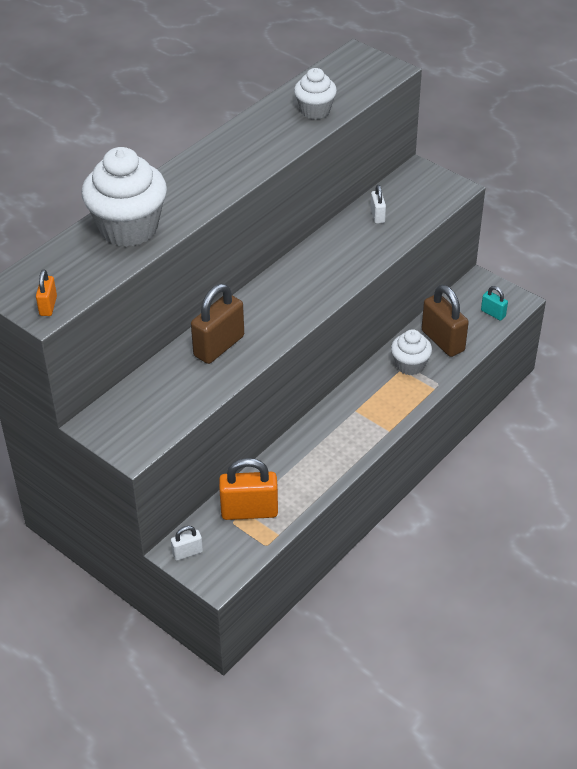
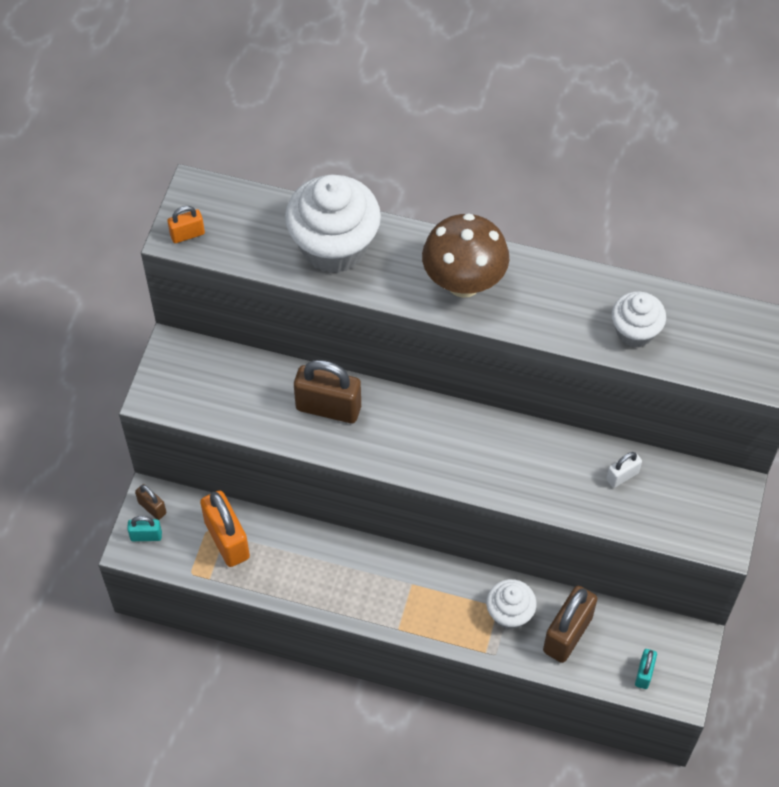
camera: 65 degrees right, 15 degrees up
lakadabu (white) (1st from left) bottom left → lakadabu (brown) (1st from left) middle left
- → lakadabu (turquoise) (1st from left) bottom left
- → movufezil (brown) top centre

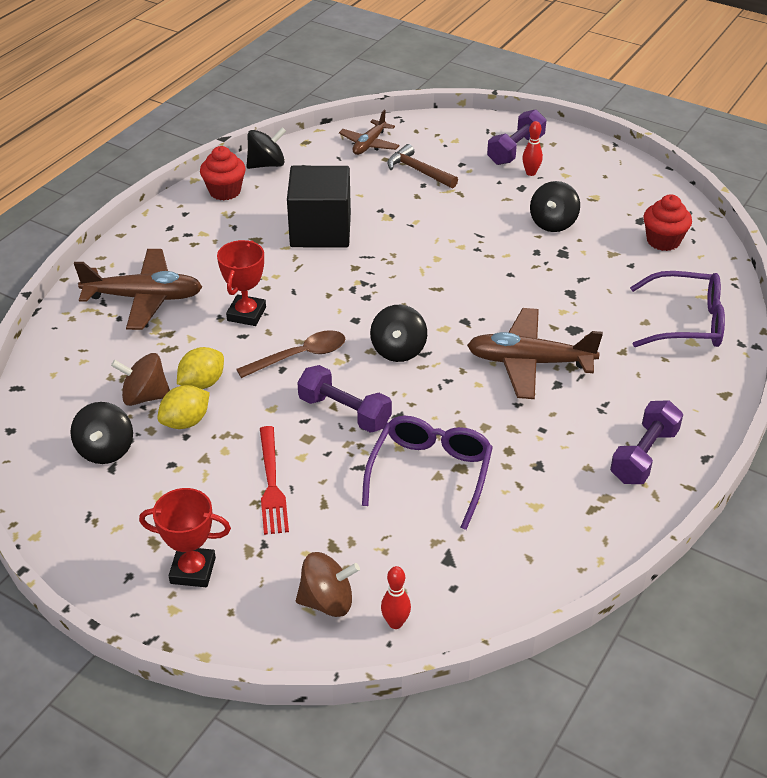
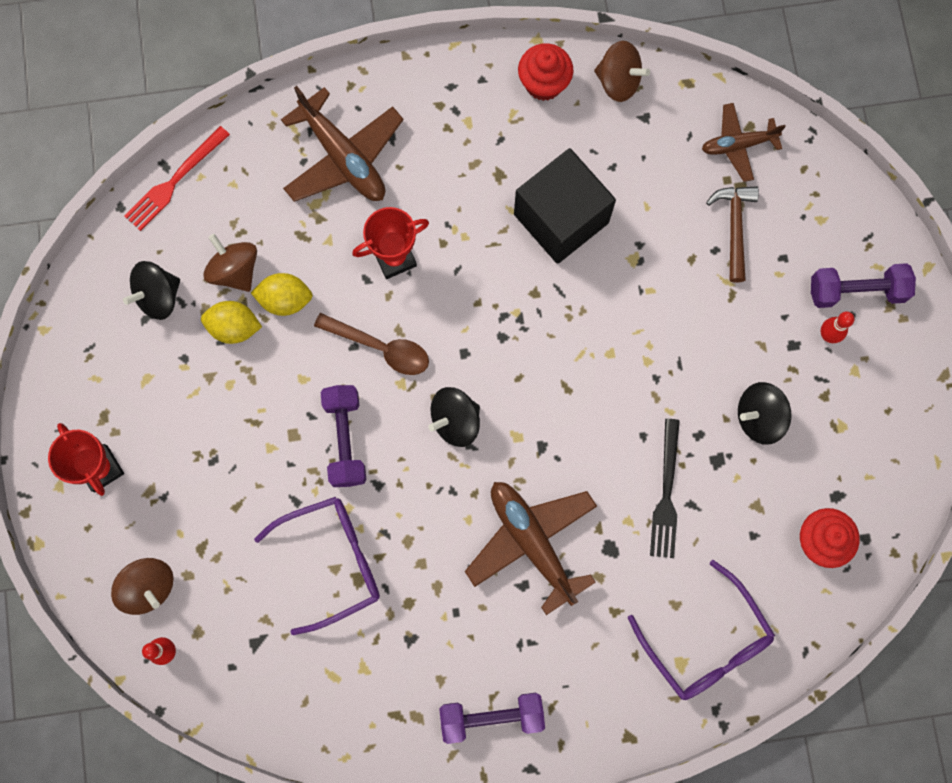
camera: 50 degrees right, 35 degrees up
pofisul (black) (2nd from left) top centre → pofisul (brown) (3rd from left) top centre
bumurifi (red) centre → bumurifi (red) top left, moved
- → bumurifi (black) middle right

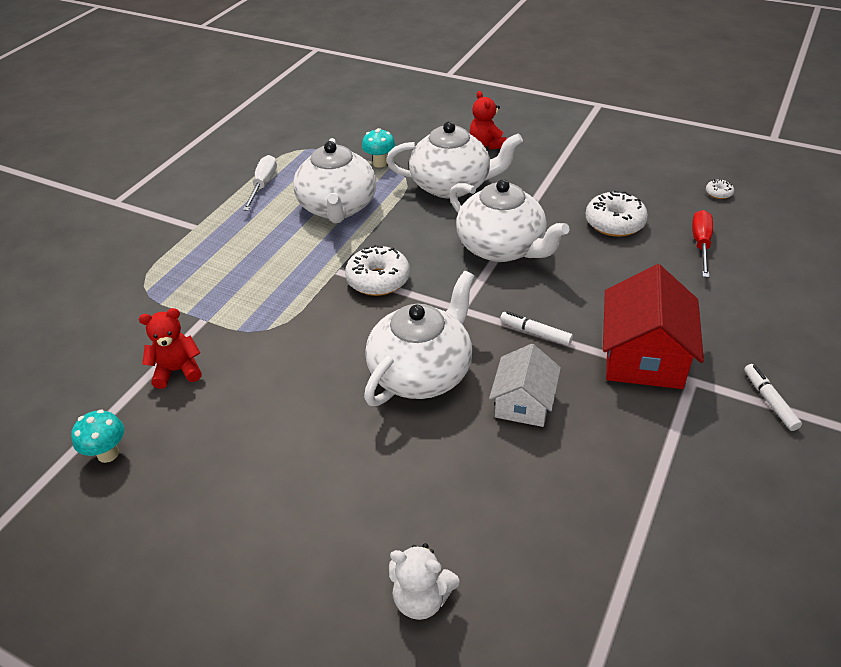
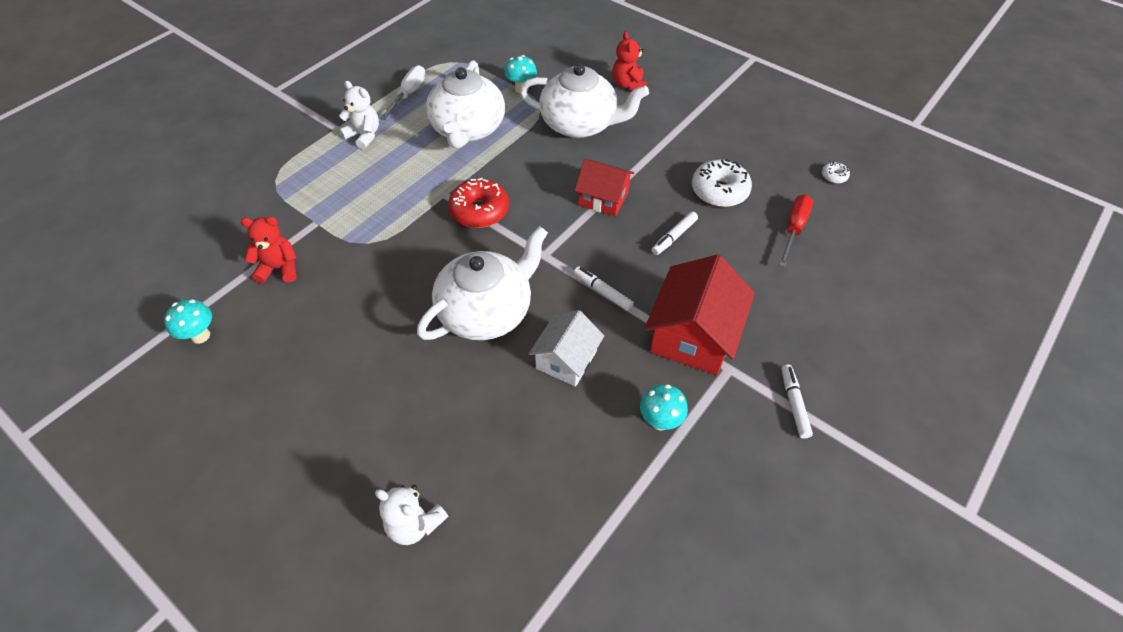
camera: 10 degrees right, 10 degrees up
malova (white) (1st from left) centre → malova (red) top centre
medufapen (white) (4th from left) top centre → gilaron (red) (1st from left) top centre
- → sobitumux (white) (1st from left) top left
- → movufezil (turquoise) (3rd from left) centre
- → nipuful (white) (2nd from left) centre

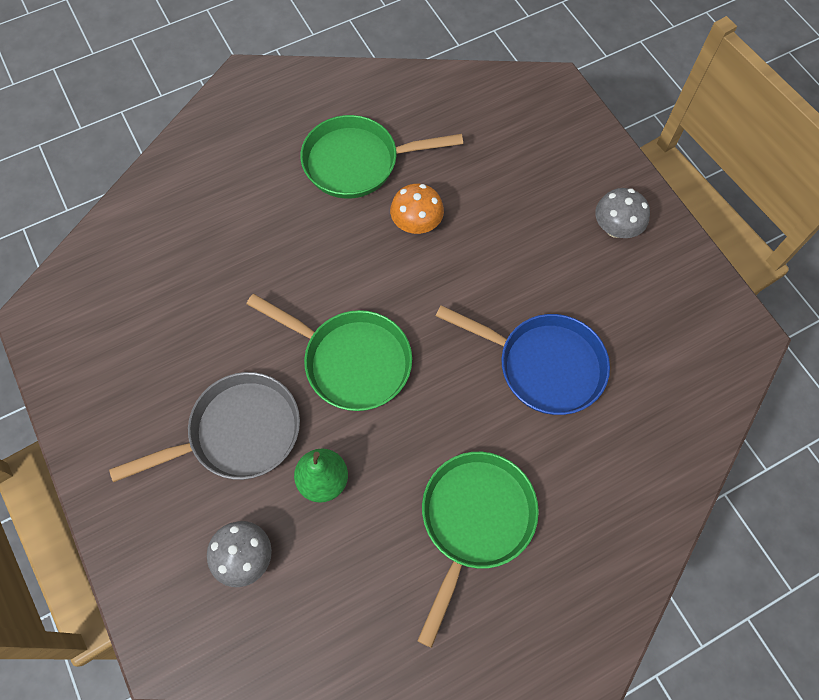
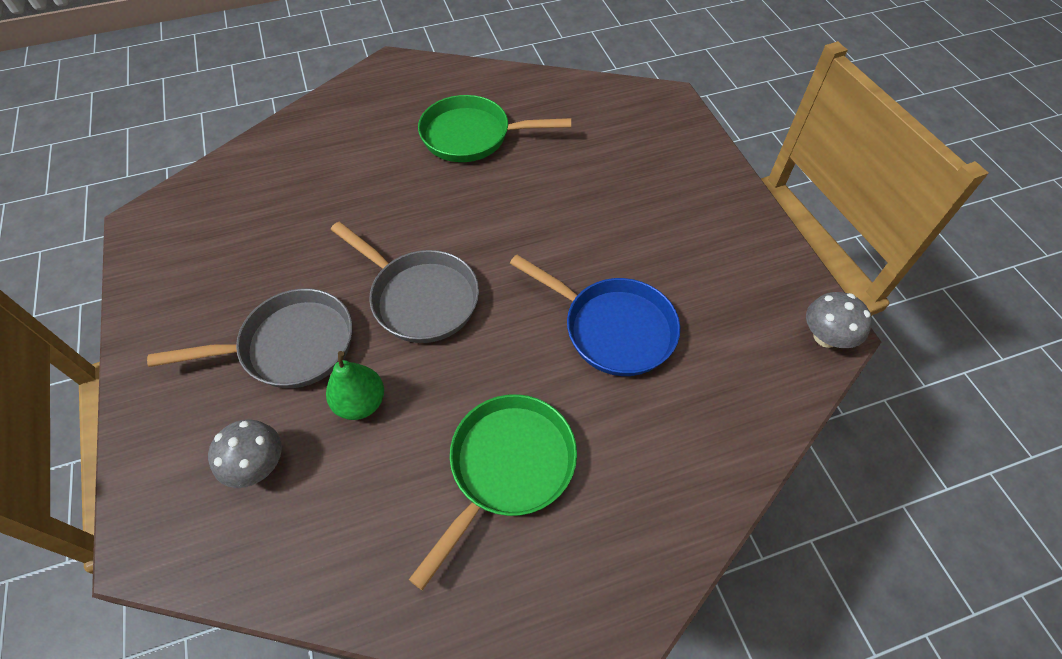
camera: 10 degrees right, 10 degrees down
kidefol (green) (1st from left) centre → kidefol (grey) (2nd from left) centre
movufezil (orange) top centre → -
movufezil (grey) (2nd from left) top right → movufezil (grey) (2nd from left) middle right, moved

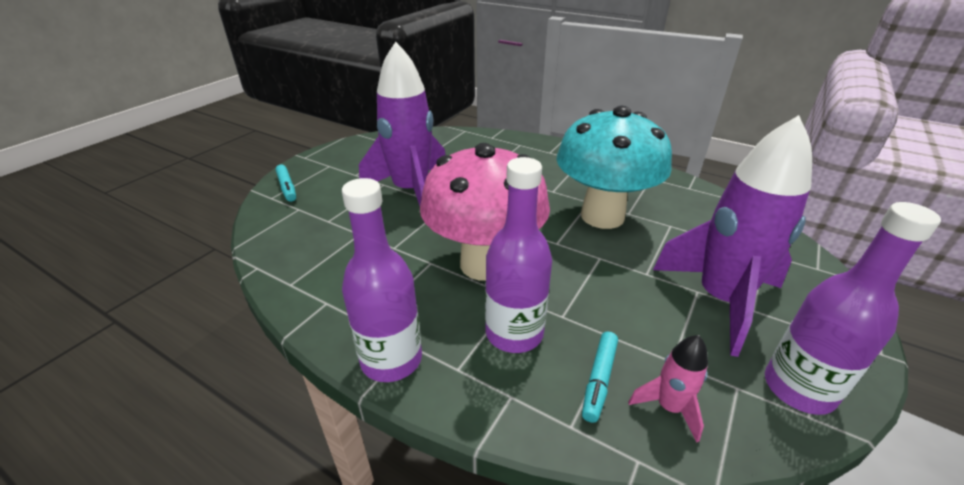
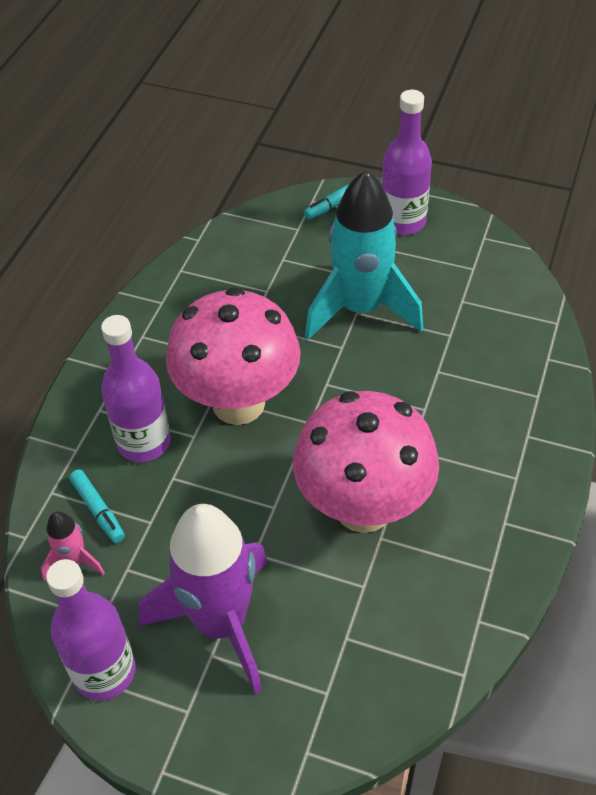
camera: 80 degrees right, 15 degrees up
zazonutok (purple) (1st from left in the first image) centre → zazonutok (purple) (3rd from left) top right, moved
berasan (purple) (1st from left) top centre → berasan (turquoise) top centre
movufezil (turquoise) centre → movufezil (pink) (2nd from left) centre
nipuful (turquoise) (2nd from left in the first image) bottom centre → nipuful (turquoise) (1st from left) middle left, 135 degrees counterclockwise

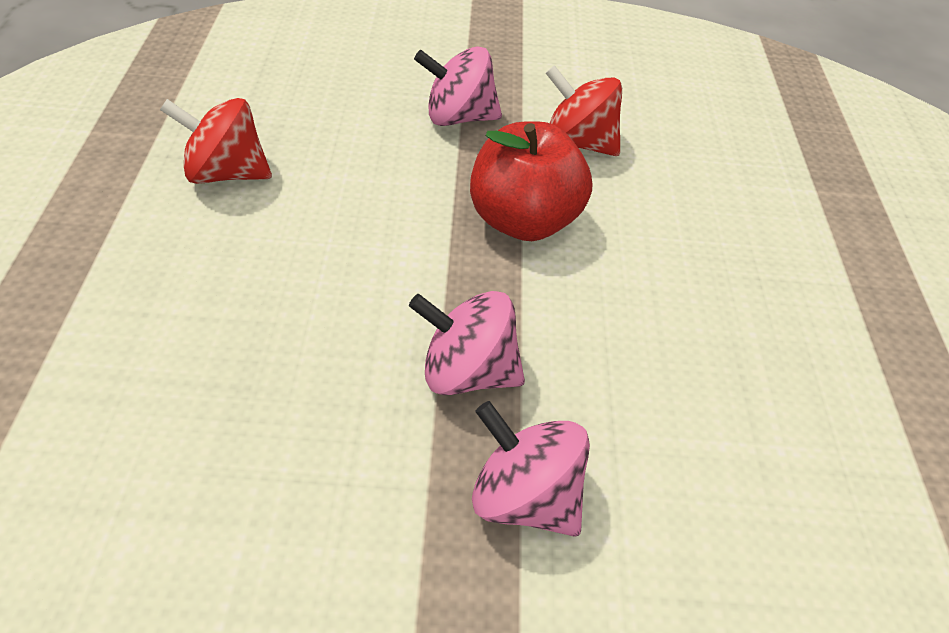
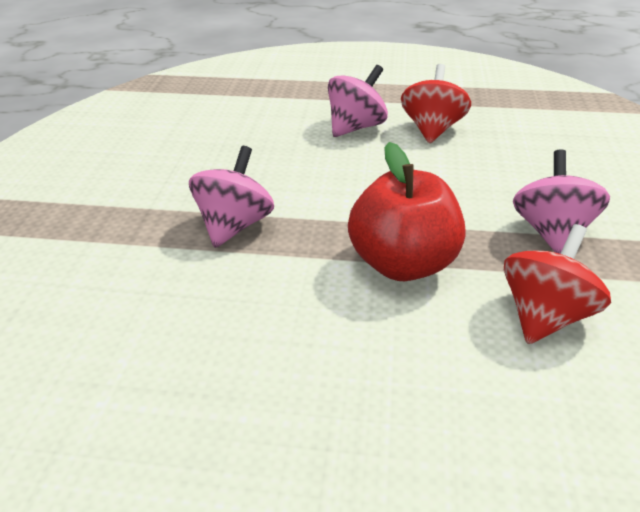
camera: 100 degrees right, 10 degrees down
pofisul (pink) (3rd from left in the first image) bottom centre → pofisul (pink) (2nd from left) top centre, moved

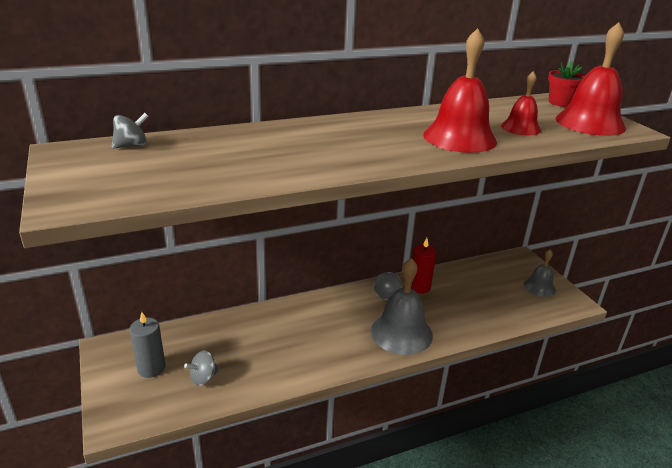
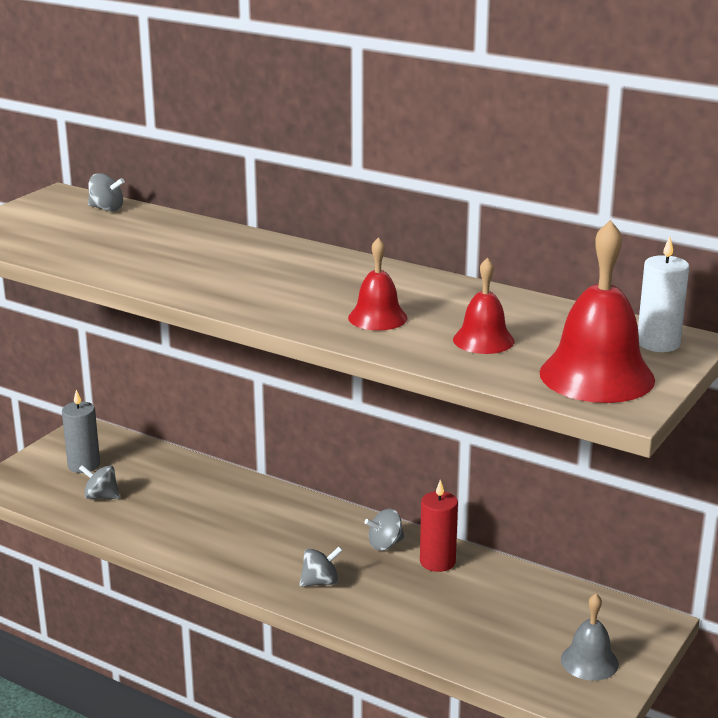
camera: 55 degrees right, 5 degrees down
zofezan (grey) (1st from left) centre → pofisul (grey) (3rd from left) bottom centre
zofezan (red) (1st from left) top right → zofezan (red) (1st from left) centre, x0.57
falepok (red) top right → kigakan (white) middle right

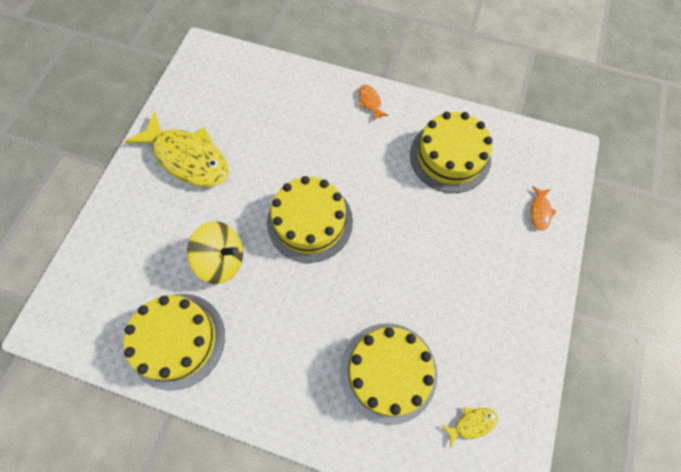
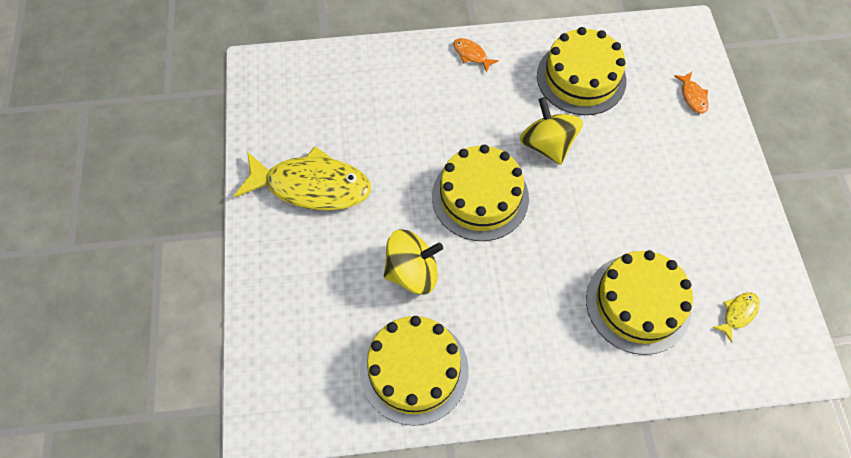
camera: 25 degrees left, 5 degrees down
- → pofisul (yellow) (2nd from left) top centre

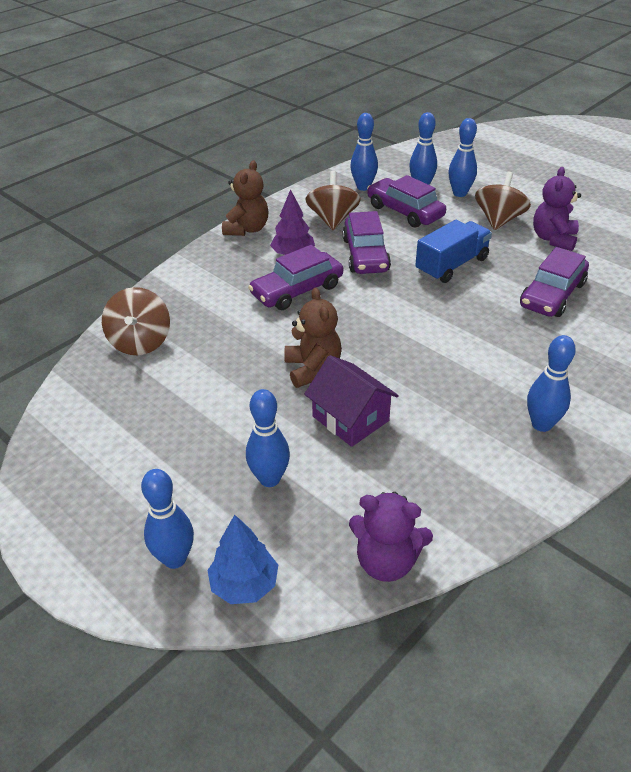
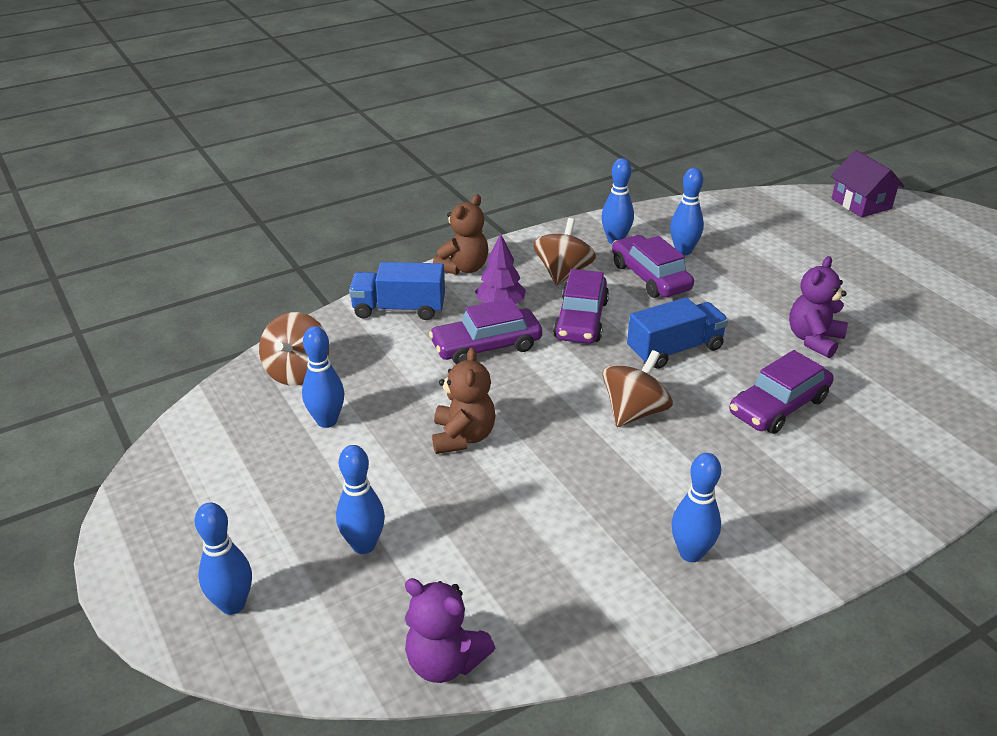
camera: 15 degrees right, 5 degrees down
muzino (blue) bottom centre → -
gilaron (purple) centre → gilaron (purple) top right, moved
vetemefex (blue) (5th from left in the first image) top right → vetemefex (blue) (2nd from left) middle left, moved
pofisul (brown) (3rd from left) top right → pofisul (brown) (3rd from left) centre, moved
- → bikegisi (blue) (1st from left) centre

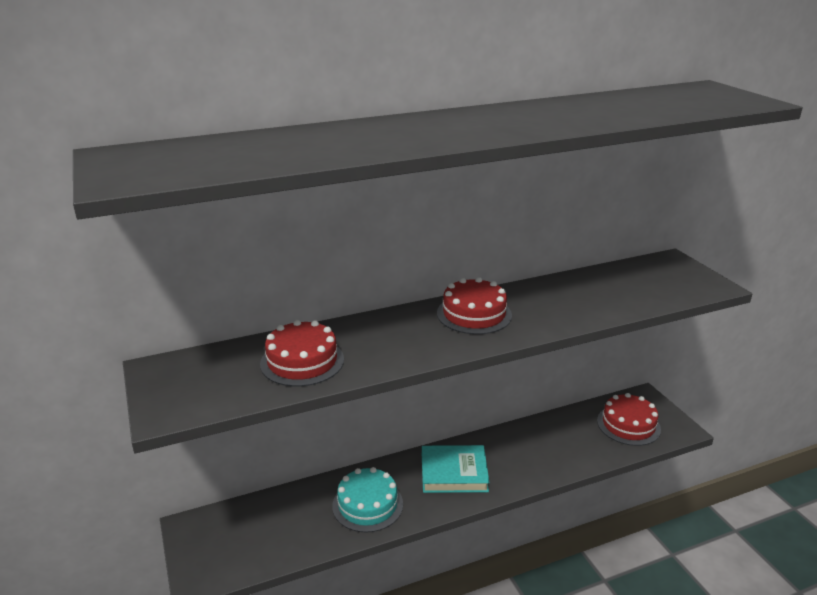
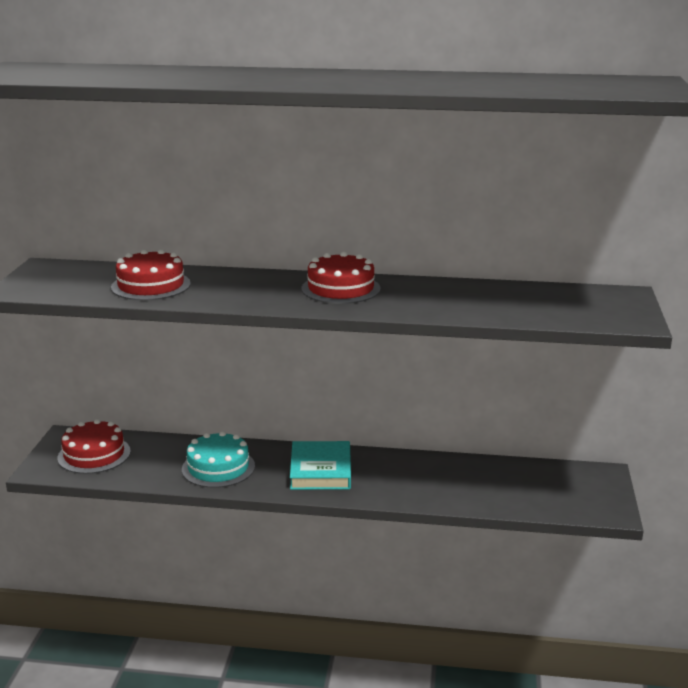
camera: 30 degrees right, 5 degrees down
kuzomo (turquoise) bottom centre, 60 degrees clockwise
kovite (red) (3rd from left in the first image) bottom right → kovite (red) (1st from left) middle left, moved

